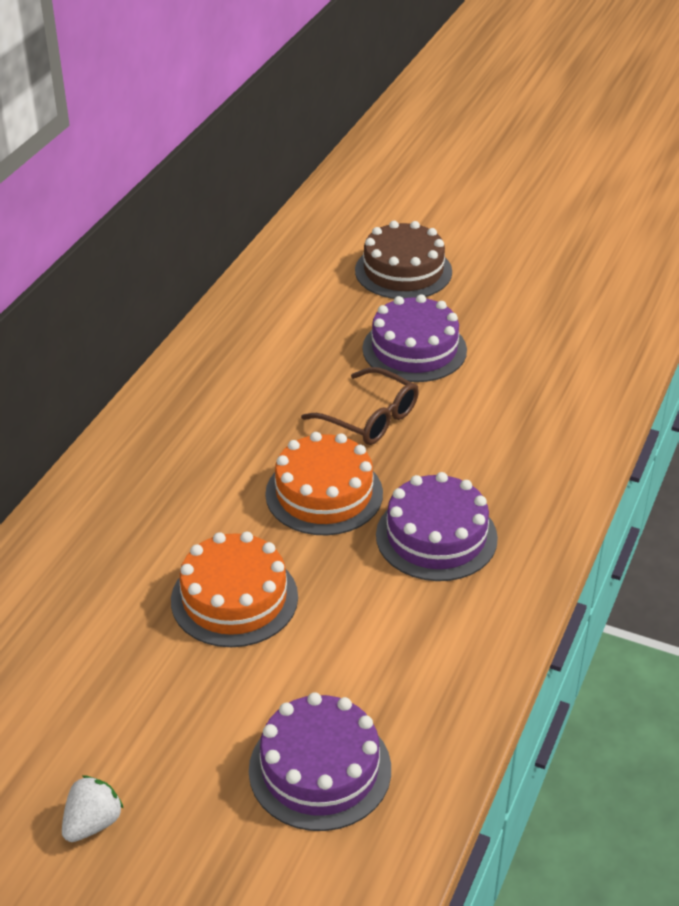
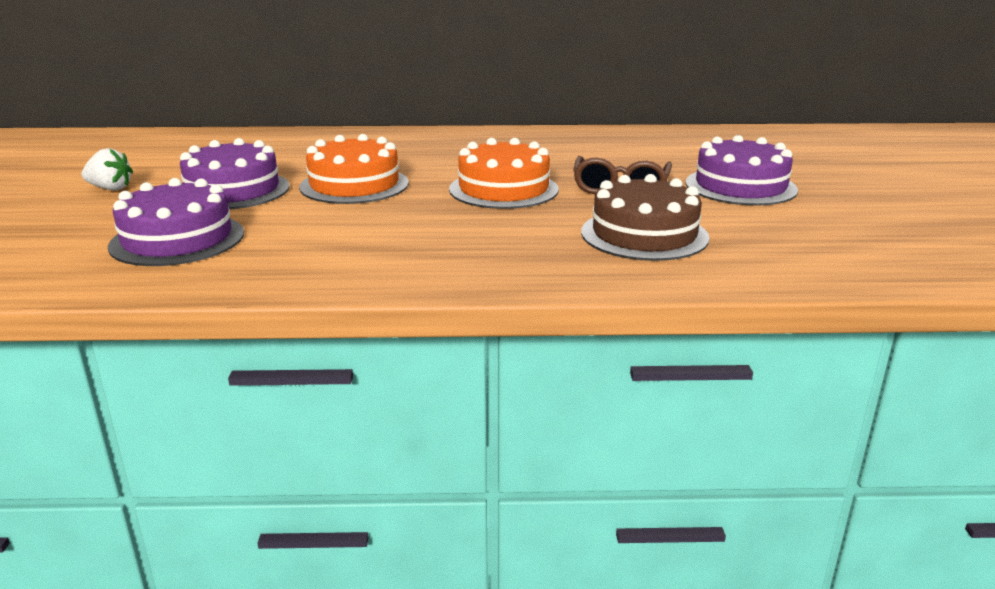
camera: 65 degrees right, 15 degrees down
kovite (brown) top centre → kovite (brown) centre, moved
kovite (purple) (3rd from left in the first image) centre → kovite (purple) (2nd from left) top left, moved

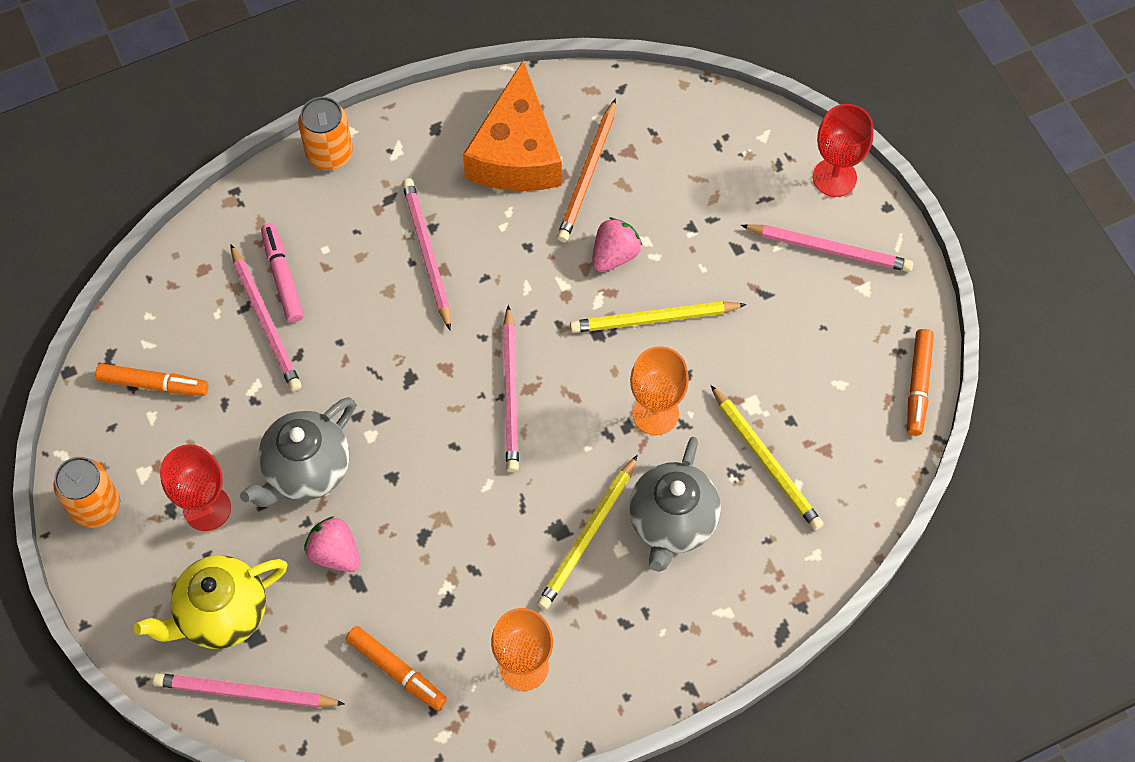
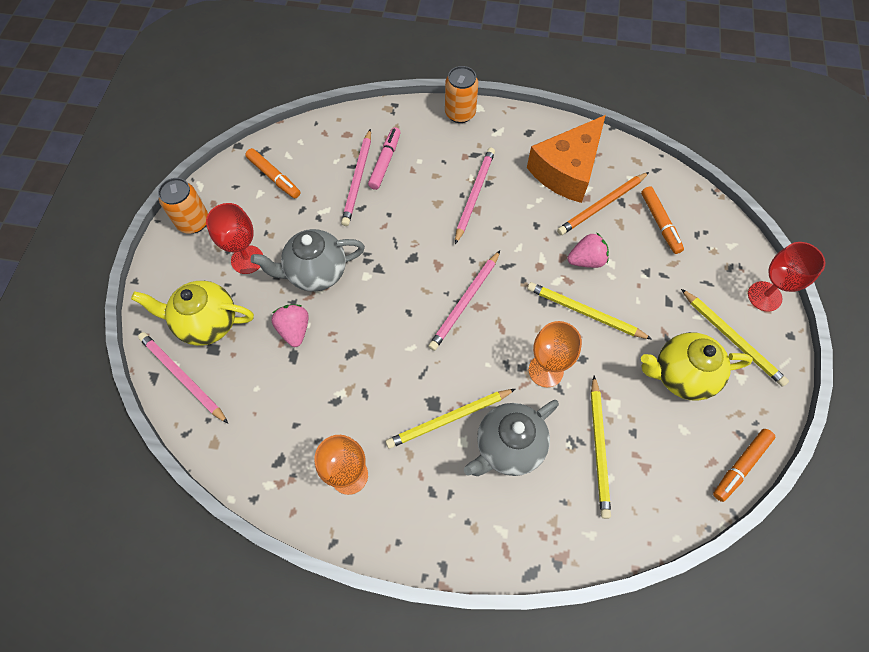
camera: 35 degrees right, 0 degrees up
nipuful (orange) (2nd from left) bottom centre → nipuful (orange) (2nd from left) middle right, moved
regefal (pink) (5th from left) top right → regefal (yellow) (4th from left) middle right
- → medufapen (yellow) (2nd from left) middle right

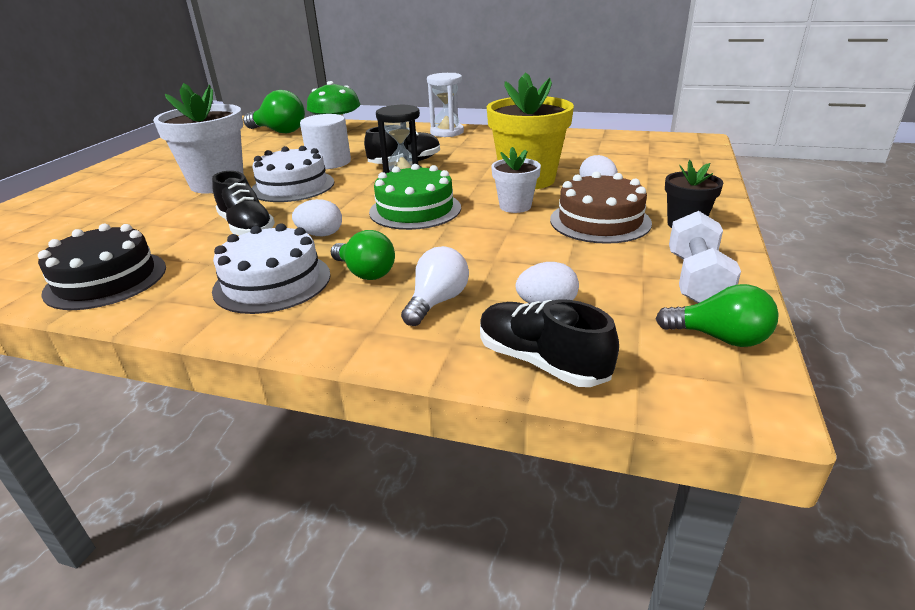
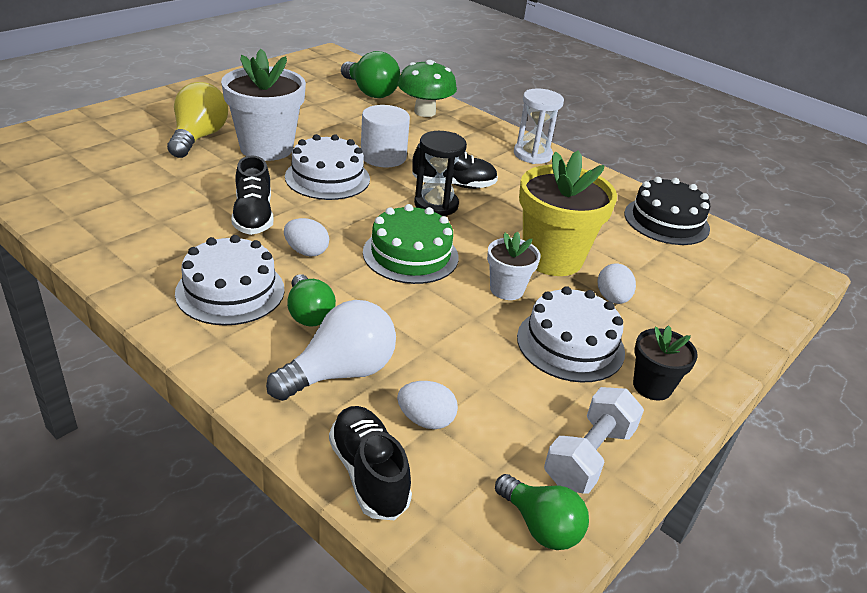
camera: 20 degrees right, 5 degrees up
kovite (black) middle left → kovite (black) middle right, moved
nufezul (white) centre, x1.51
kovite (brown) centre → kovite (white) (3rd from left) centre
- → nufezul (yellow) top left

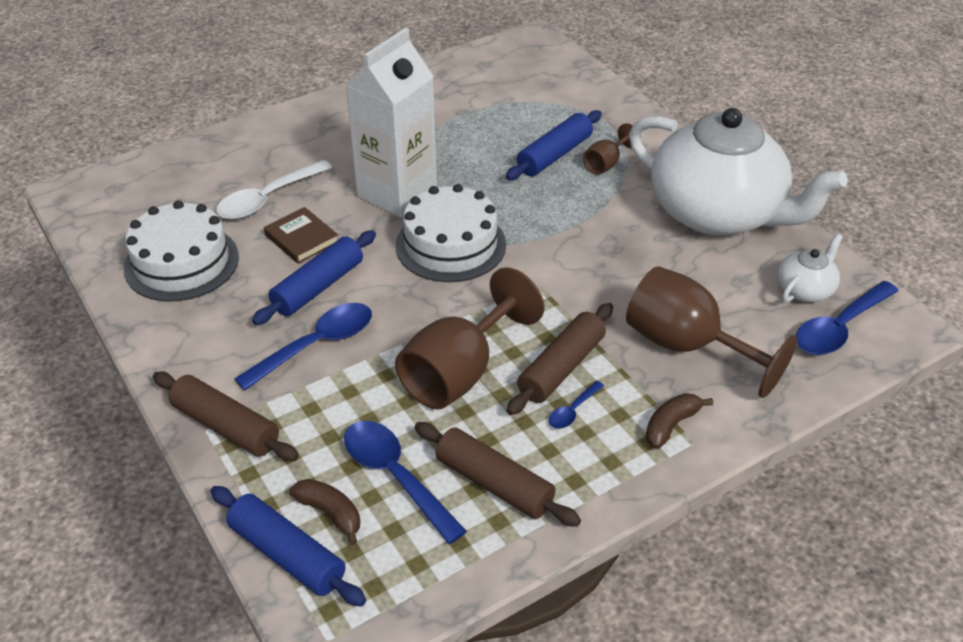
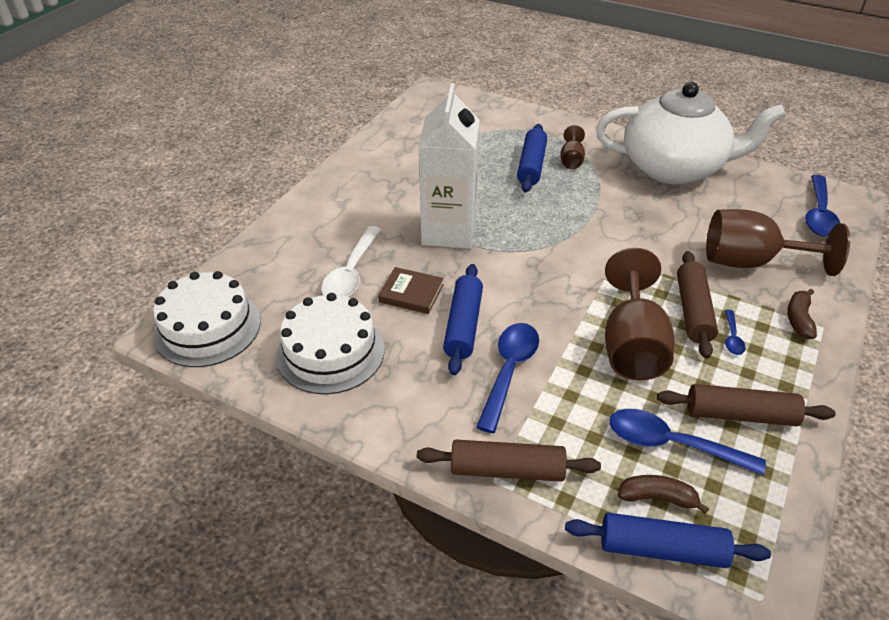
camera: 30 degrees left, 0 degrees up
kovite (white) (2nd from left in the first image) centre → kovite (white) (1st from left) middle left, moved
medufapen (white) (2nd from left) middle right → -

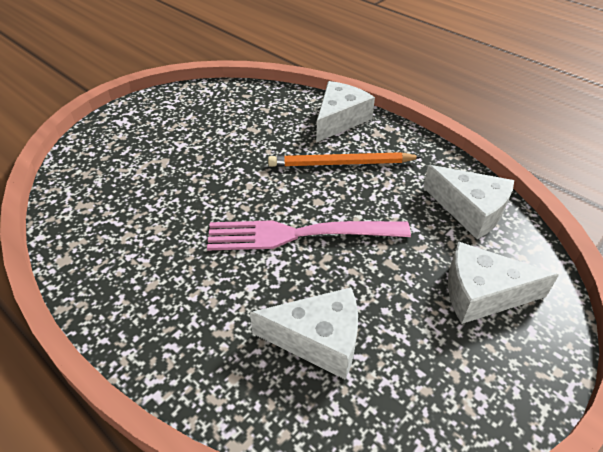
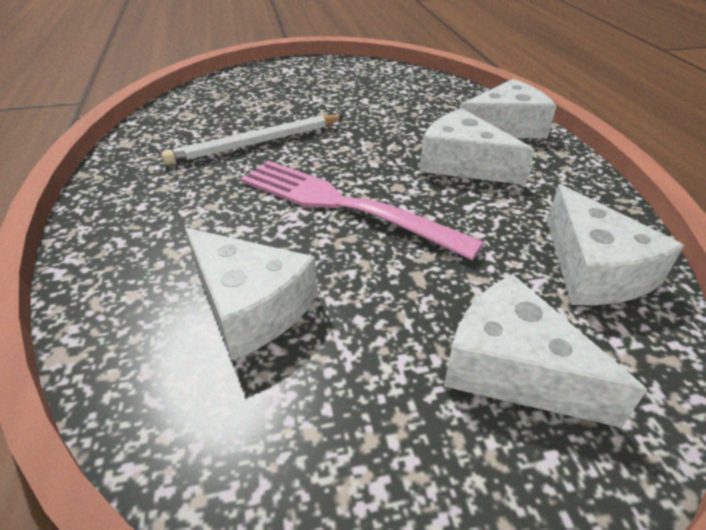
camera: 35 degrees right, 5 degrees down
regefal (orange) centre → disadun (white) (2nd from left) top right
- → regefal (white) top centre

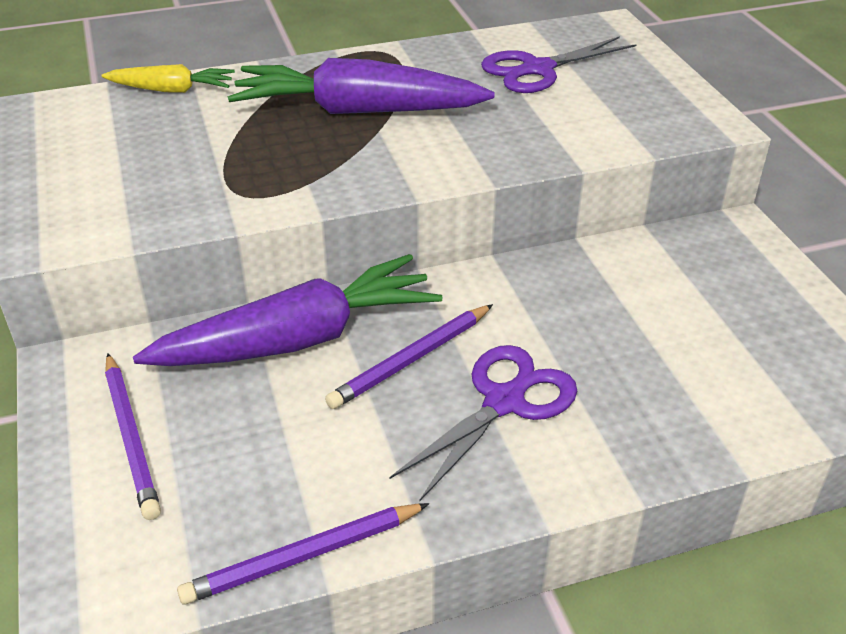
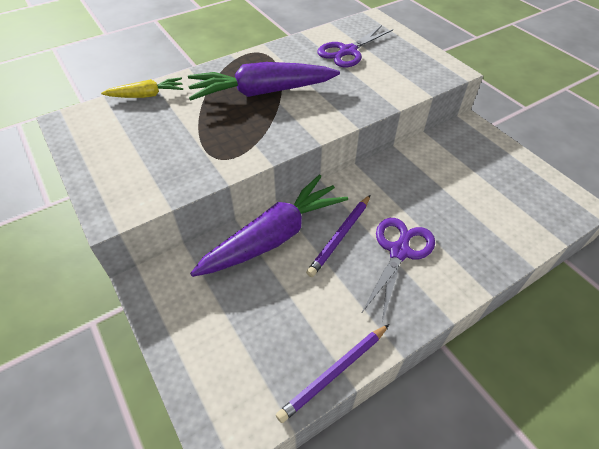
camera: 15 degrees left, 10 degrees up
regefal (purple) (1st from left) bottom left → -

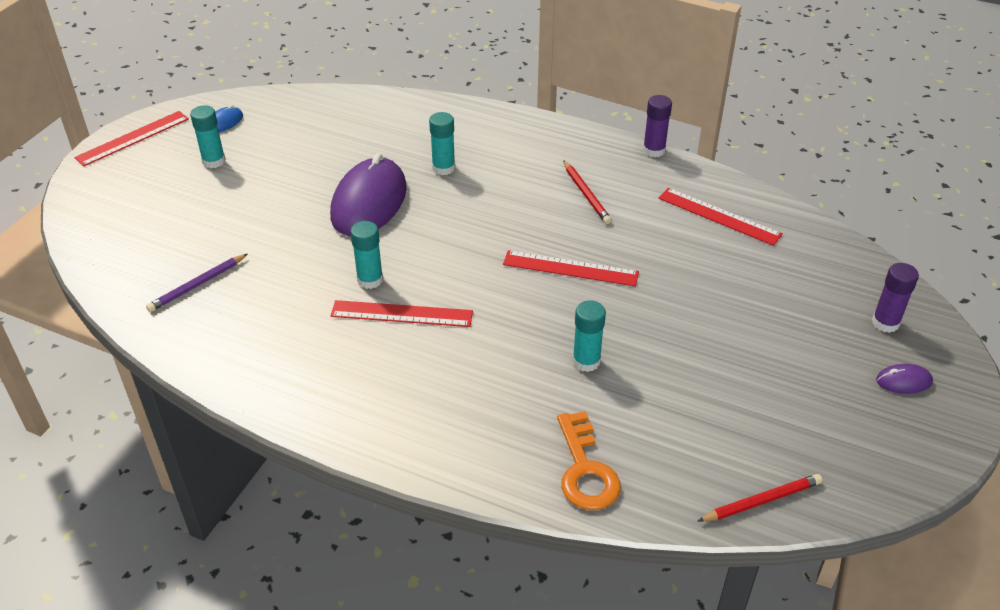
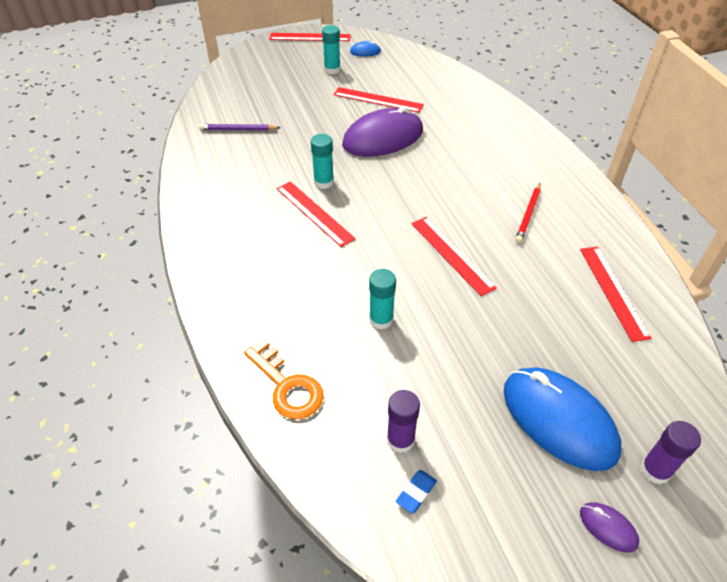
camera: 45 degrees right, 5 degrees up
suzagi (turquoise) (3rd from left) top centre → -
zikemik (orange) bottom centre → zikemik (orange) centre, 75 degrees counterclockwise
suzagi (purple) (1st from left) top centre → suzagi (purple) (1st from left) bottom centre, moved
regefal (red) (2nd from left) bottom right → -
- → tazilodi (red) (3rd from left) top centre
- → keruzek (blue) bottom centre
- → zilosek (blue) (2nd from left) bottom right

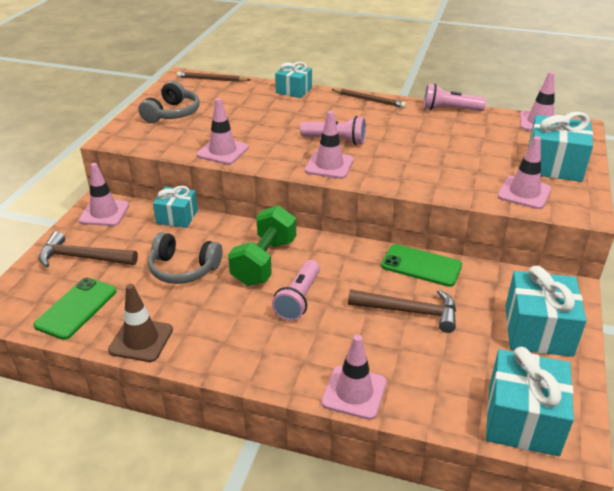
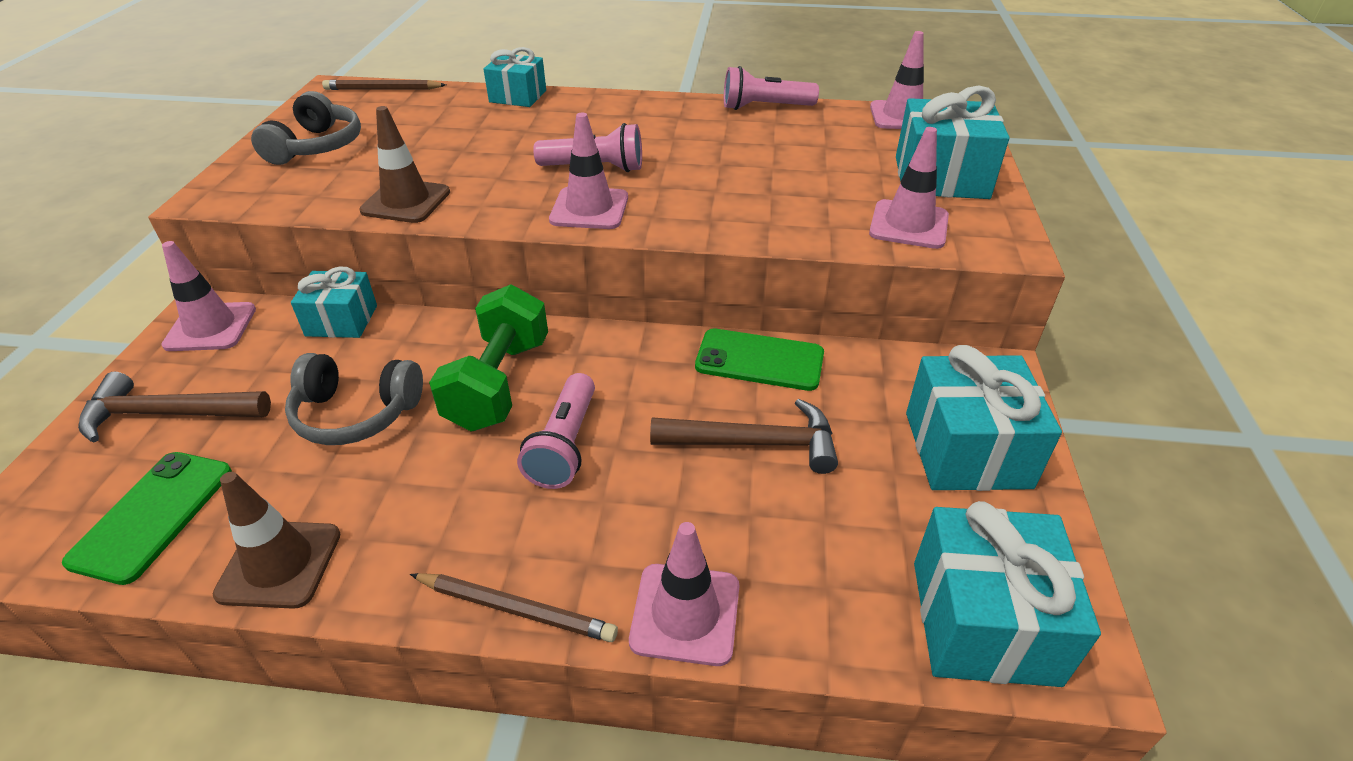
camera: 10 degrees left, 5 degrees up
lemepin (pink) (2nd from left) top centre → lemepin (brown) (2nd from left) top left
regefal (brown) (2nd from left) top centre → regefal (brown) (2nd from left) bottom centre, moved

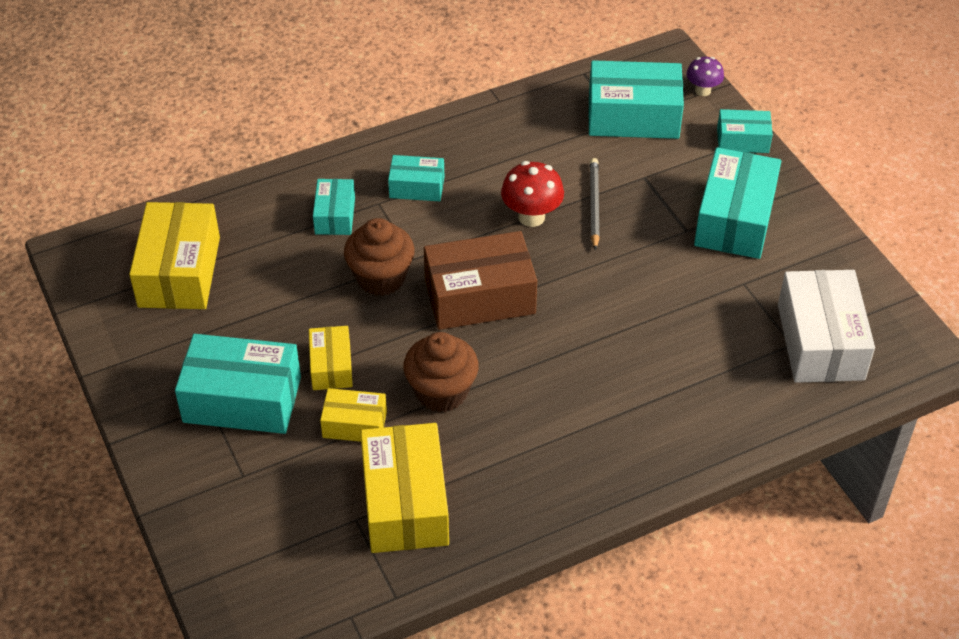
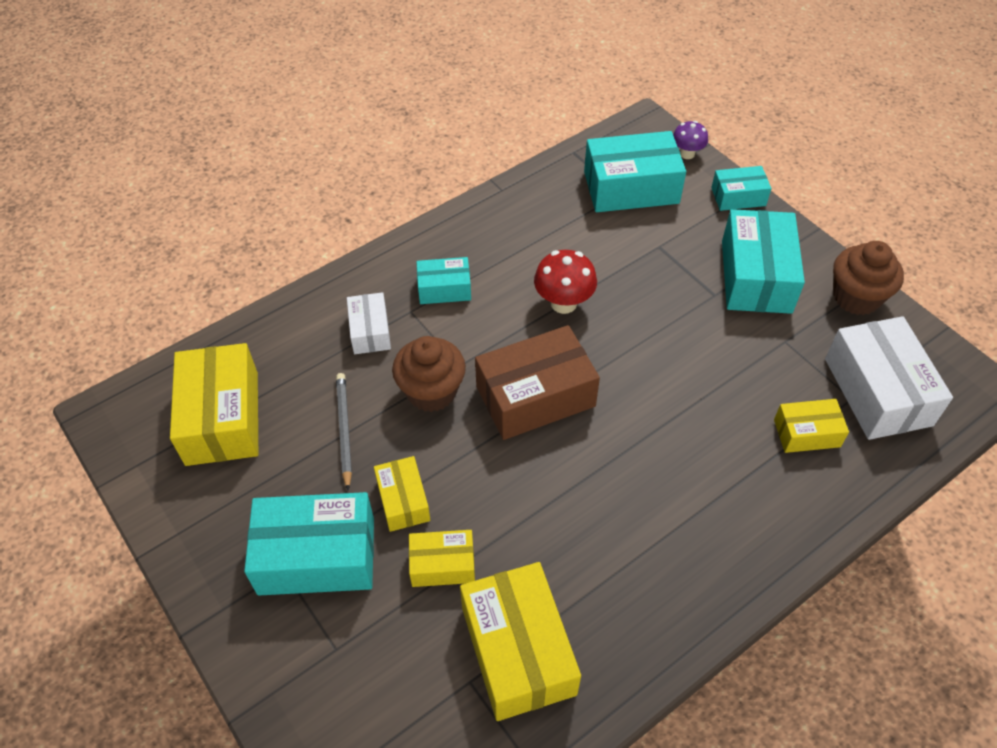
camera: 10 degrees left, 5 degrees up
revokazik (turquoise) (2nd from left) top centre → revokazik (white) (1st from left) centre
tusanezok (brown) (2nd from left) centre → tusanezok (brown) (2nd from left) middle right, moved
regefal (grey) top centre → regefal (grey) centre, moved
- → revokazik (yellow) (5th from left) middle right

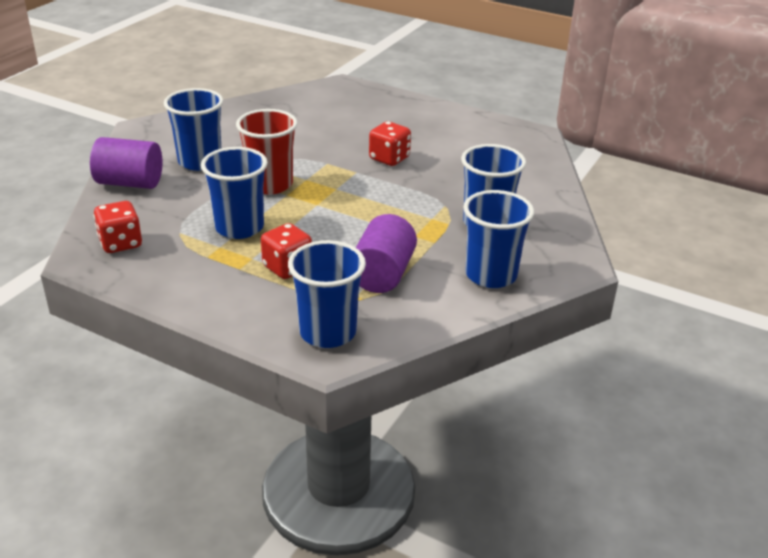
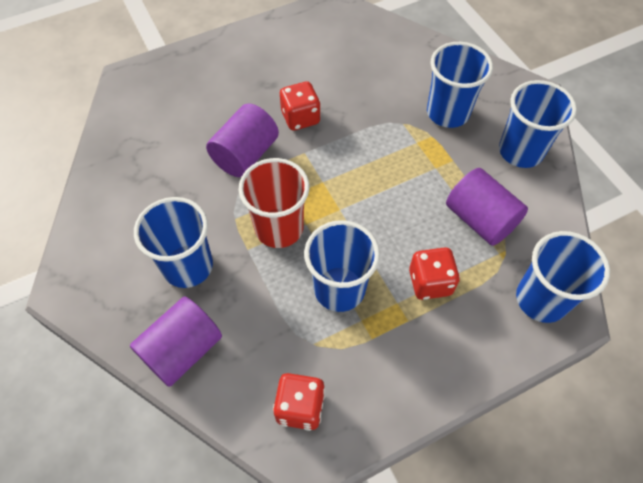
camera: 55 degrees left, 25 degrees up
- → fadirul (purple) (2nd from left) top centre

